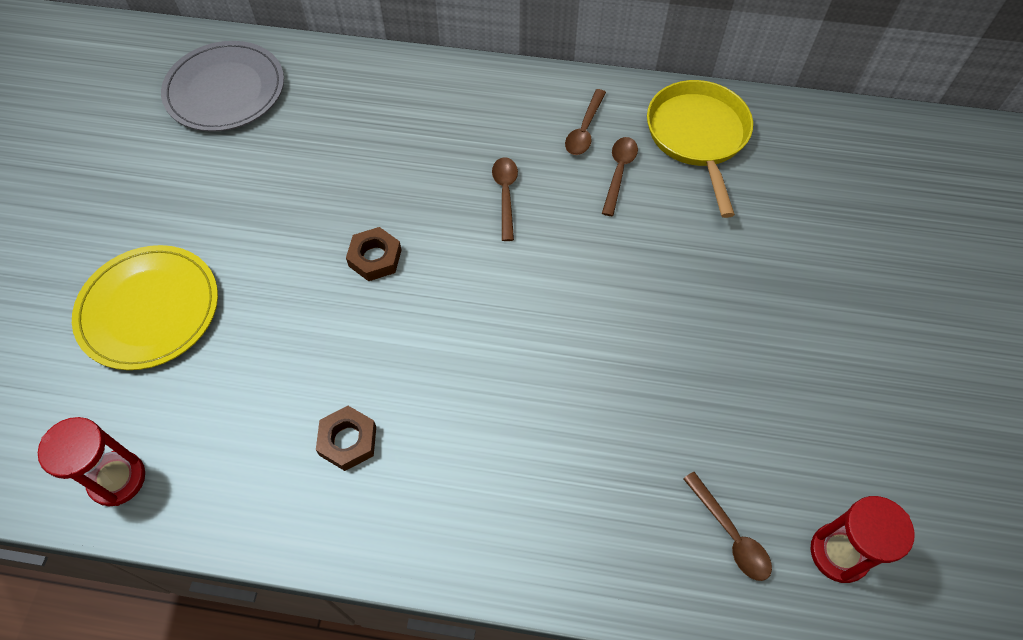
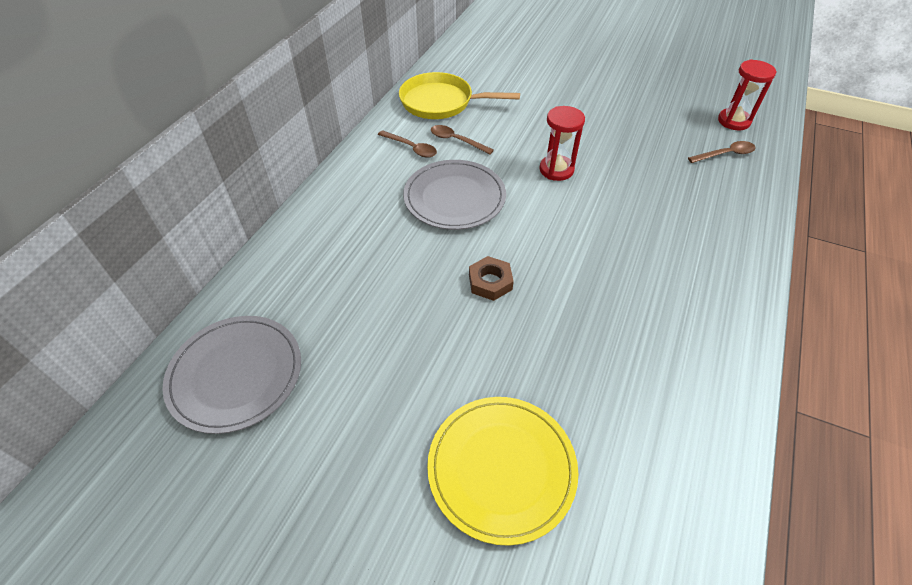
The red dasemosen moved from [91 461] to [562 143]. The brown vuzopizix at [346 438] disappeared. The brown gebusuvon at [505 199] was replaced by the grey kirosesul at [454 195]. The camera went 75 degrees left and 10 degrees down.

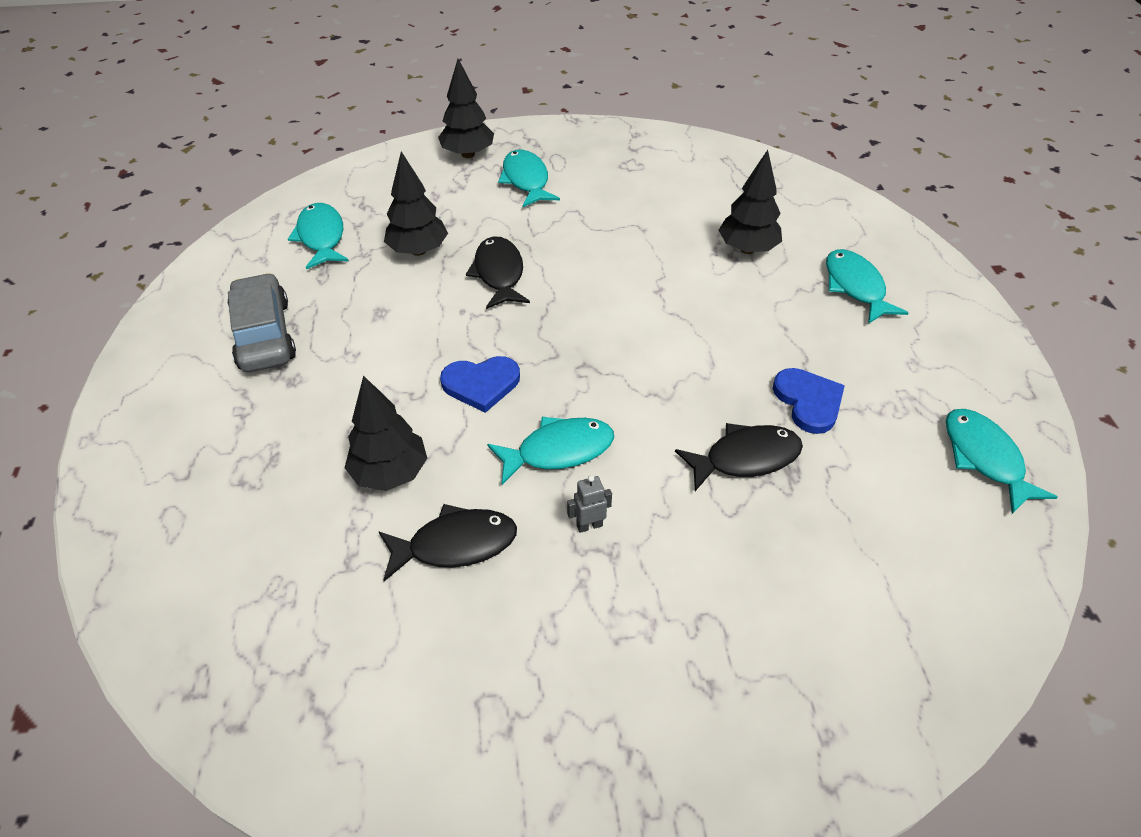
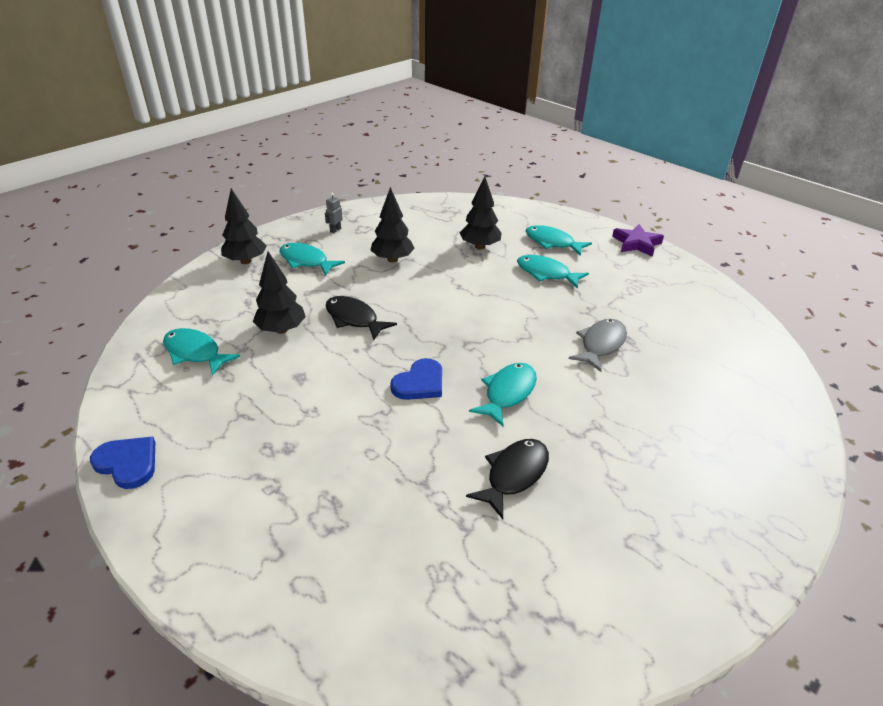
The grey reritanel at [261 322] disappeared. The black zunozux moved from [386 433] to [392 225]. The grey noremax moved from [589 504] to [334 213]. The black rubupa at [739 457] became the grey rubupa at [598 345]. The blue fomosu moved from [809 401] to [122 462]. The turquoise rubupa moved from [1002 461] to [553 272]. The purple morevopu at [638 240] appeared. The camera went 40 degrees left and 10 degrees down.

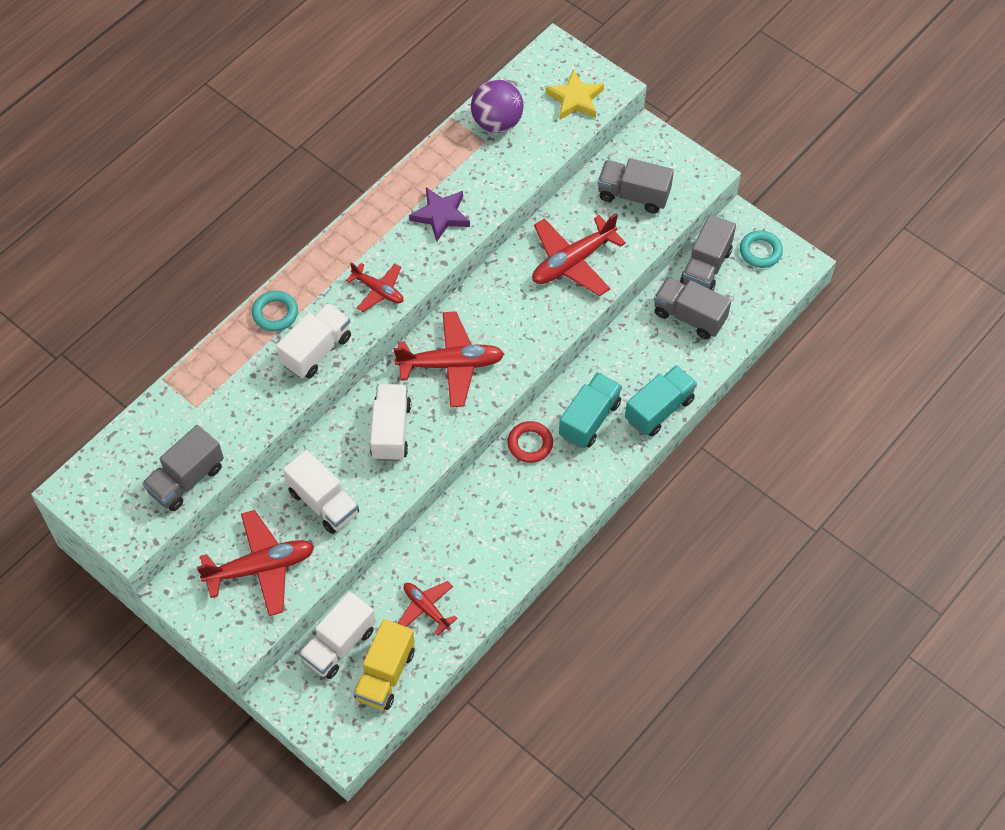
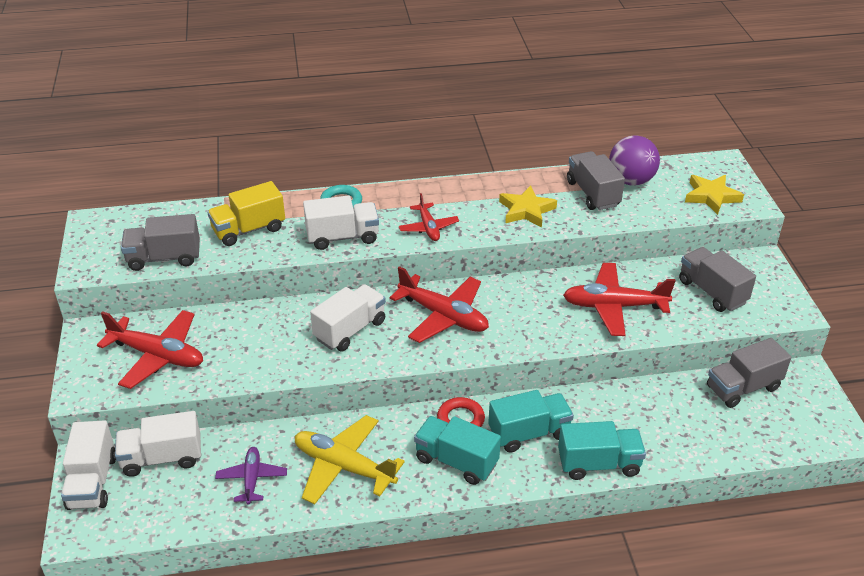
The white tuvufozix moved from [321 492] to [88 465]. The yellow tuvufozix moved from [384 664] to [246 213]. The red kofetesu at [427 608] became the purple kofetesu at [251 476]. The purple morevopu at [439 214] became the yellow morevopu at [528 206]. The grey tuvufozix moved from [692 308] to [596 180]. The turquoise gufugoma at [761 249] disappeared. The yellow kofetesu at [350 459] appeared. The turquoise tuvufozix at [457 450] appeared. The camera went 40 degrees right and 20 degrees down.

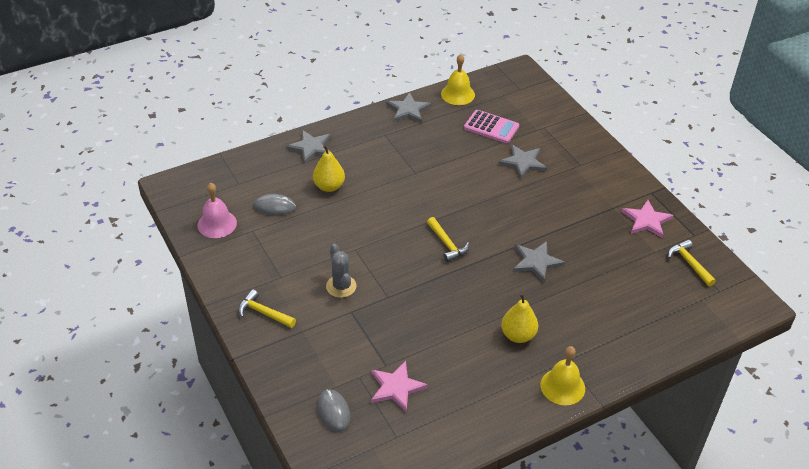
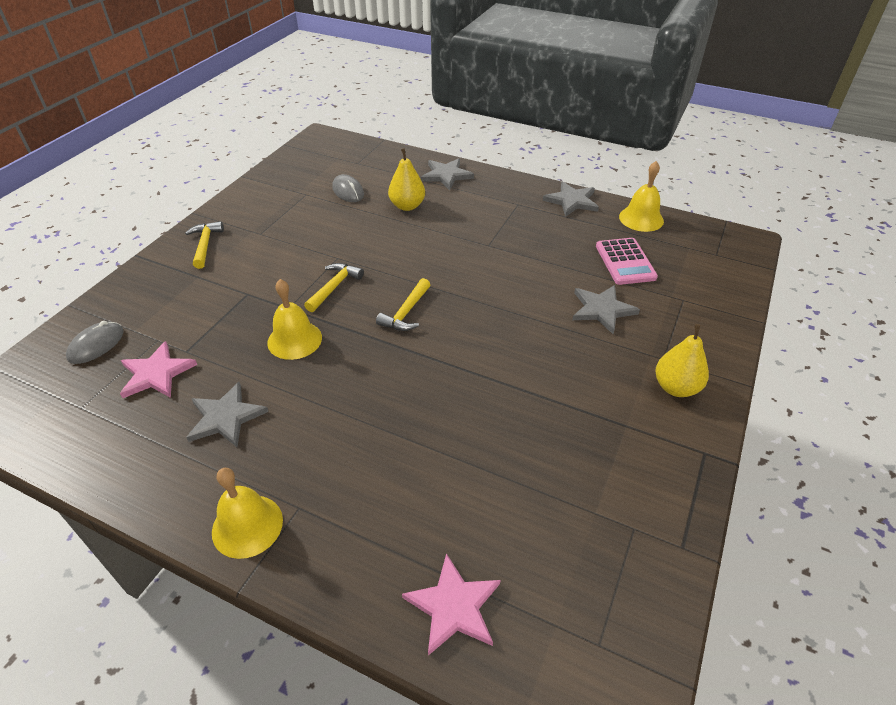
The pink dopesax at [217 210] disappeared. The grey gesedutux at [341 271] disappeared. The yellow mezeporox moved from [519 318] to [682 360]. The grey morevopu moved from [539 262] to [227 414]. The pink morevopu moved from [647 219] to [451 604]. The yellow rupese moved from [692 263] to [334 287]. The yellow dopesax at [294 319] appeared. The camera went 55 degrees right and 0 degrees up.

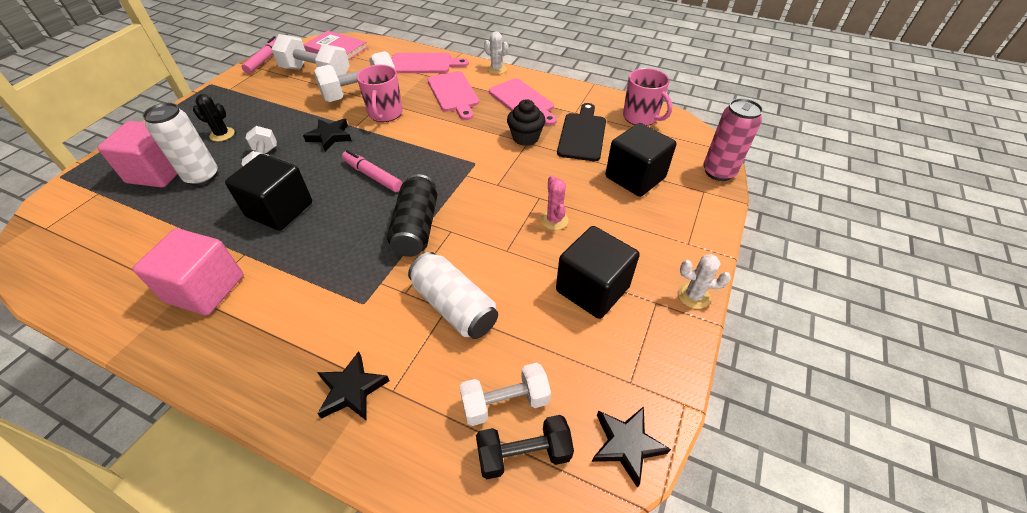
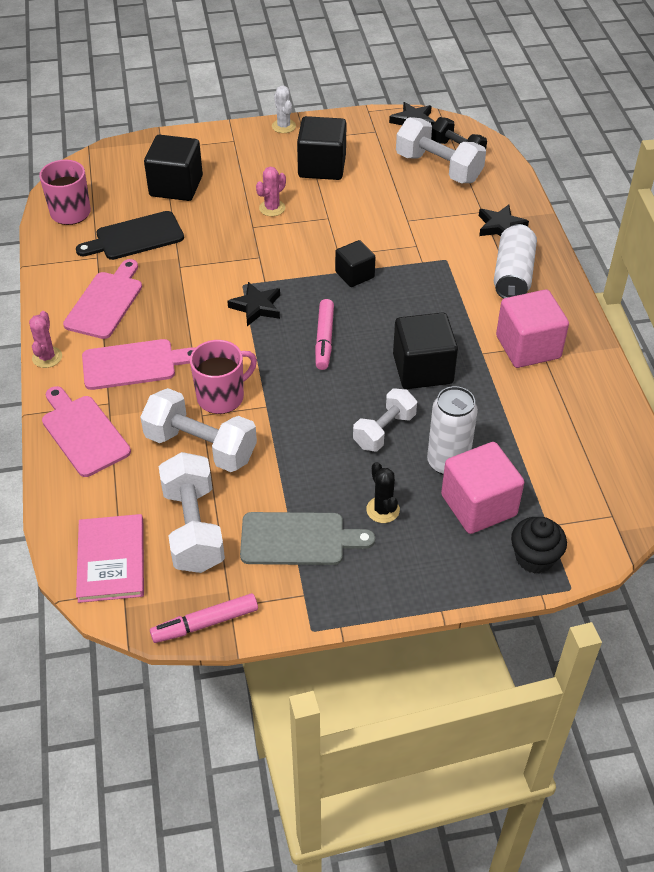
The black morevopu moved from [327 135] to [253 304]. The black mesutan at [412 215] was replaced by the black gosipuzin at [355 263]. The white mesutan moved from [453 295] to [515 261]. The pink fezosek at [453 95] turned 45 degrees clockwise. The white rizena at [505 394] changed to 1.53 times the size. The white gesedutux at [496 52] became the pink gesedutux at [45 339]. The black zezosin moved from [526 122] to [539 545]. The pink mesutan at [733 139] disappeared. The grey fezosek at [307 538] appeared. The camera went 125 degrees left and 0 degrees up.

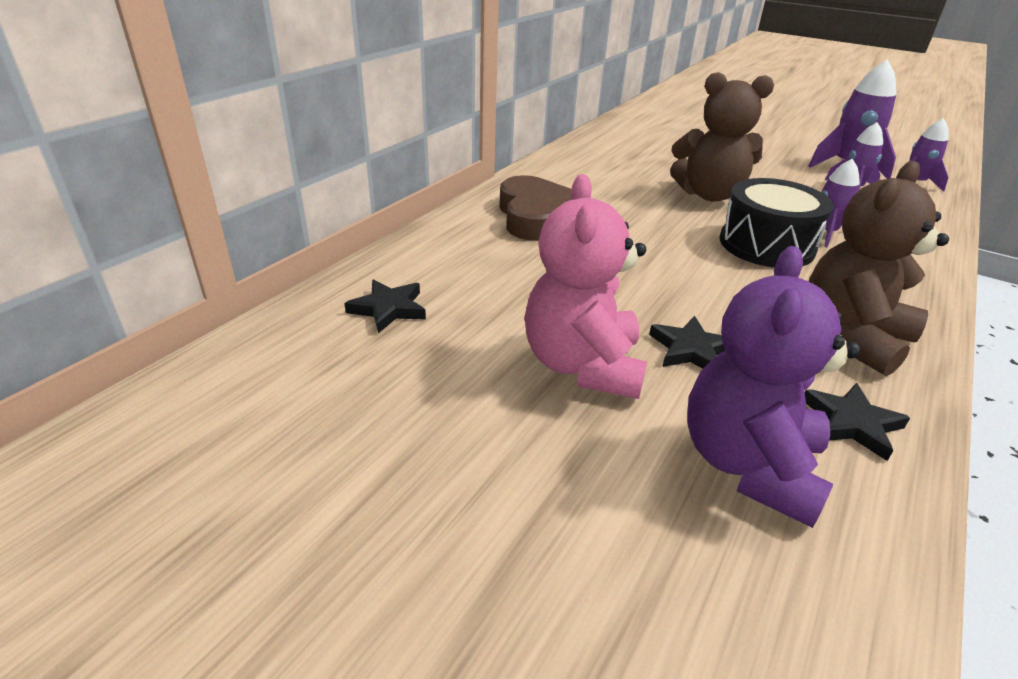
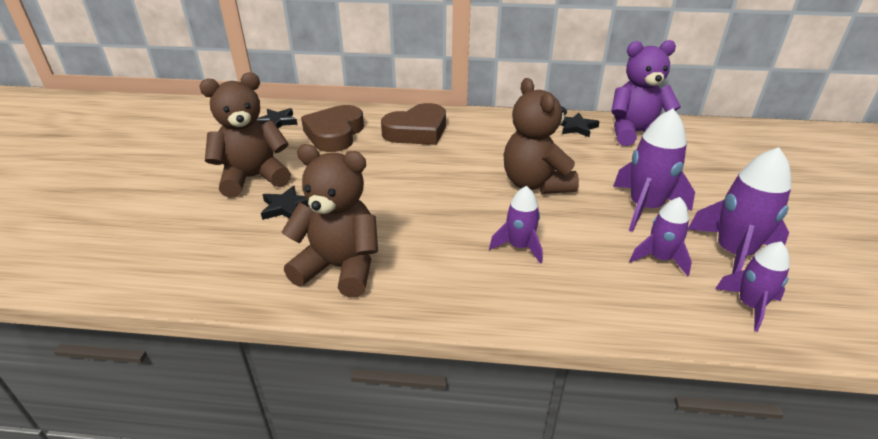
The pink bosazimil at [586 286] became the brown bosazimil at [245 135]. The purple bosazimil moved from [774 387] to [646 93]. The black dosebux at [776 223] disappeared. The black morevopu moved from [857 422] to [580 125]. The brown fomosu at [332 128] appeared. The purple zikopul at [654 170] appeared. The camera went 65 degrees right and 0 degrees up.

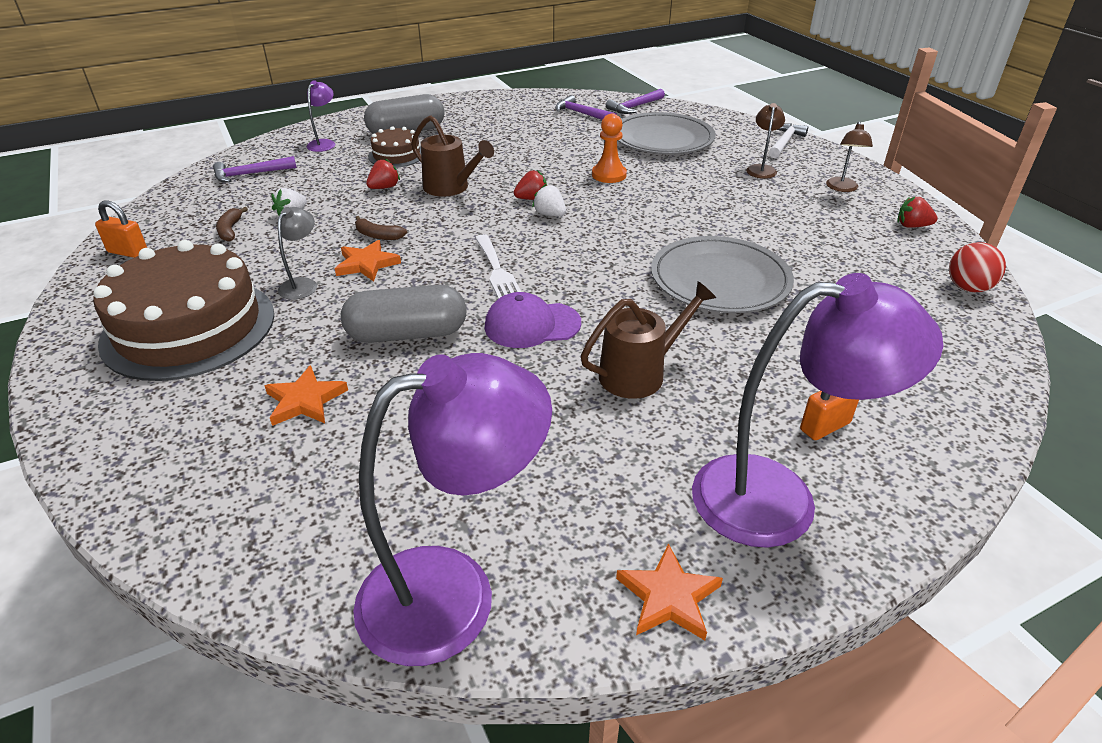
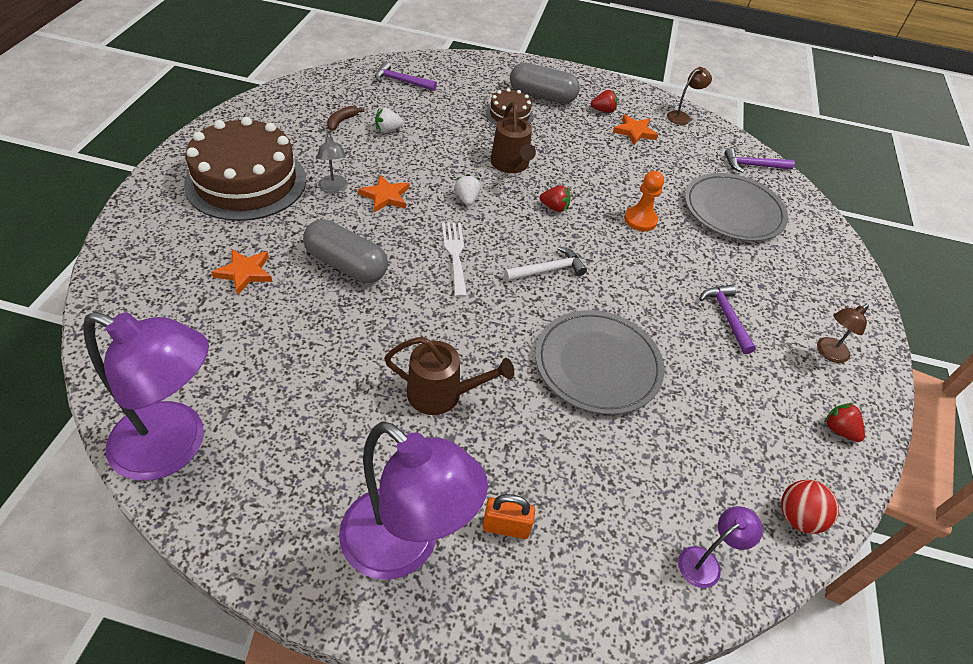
The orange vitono at [121 229] disappeared. The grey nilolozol at [297 253] turned 105 degrees clockwise. The purple nilolozol moved from [321 116] to [720 547]. The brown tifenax at [381 228] disappeared. The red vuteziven moved from [383 173] to [604 101]. The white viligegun at [498 266] turned 150 degrees clockwise. The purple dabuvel at [533 320] disappeared. The white vuteziven moved from [549 200] to [467 190]. The purple rupese moved from [586 107] to [728 319]. The orange morevopu moved from [669 591] to [635 129]. The brown nilolozol moved from [765 141] to [689 96]. The white rupese moved from [788 140] to [545 264]. The camera went 35 degrees right and 10 degrees up.

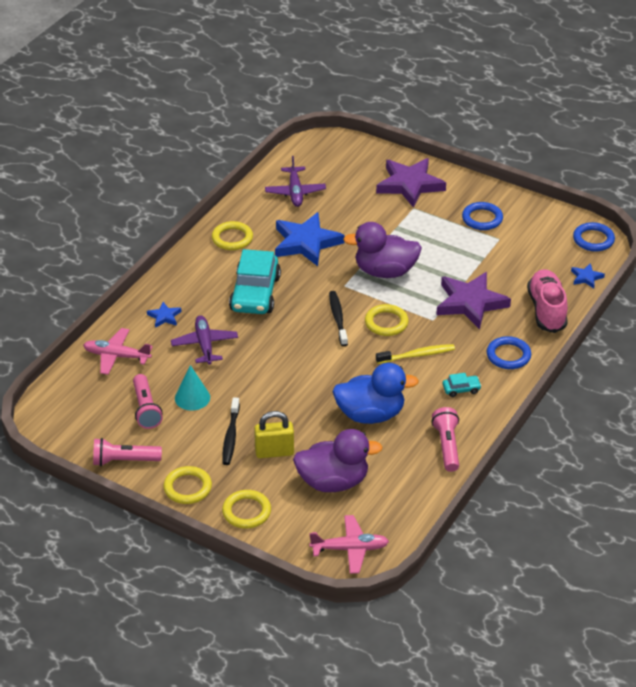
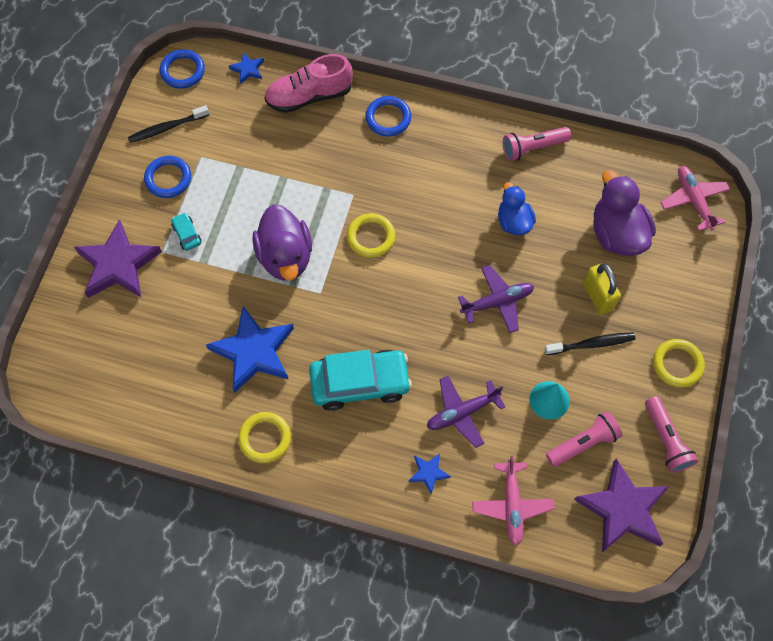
The yellow gufugoma at [246 509] disappeared. The purple kofetesu moved from [295 181] to [496 299]. The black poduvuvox moved from [338 318] to [168 124]. The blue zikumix at [375 393] changed to 0.63 times the size. The yellow poduvuvox at [415 354] disappeared. The purple morevopu moved from [473 300] to [621 505]. The turquoise reritanel moved from [462 385] to [186 231]. The camera went 105 degrees left and 25 degrees up.

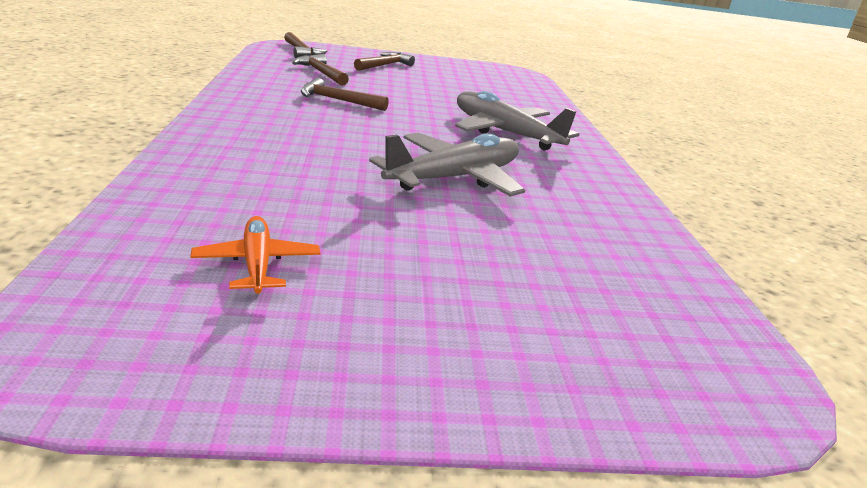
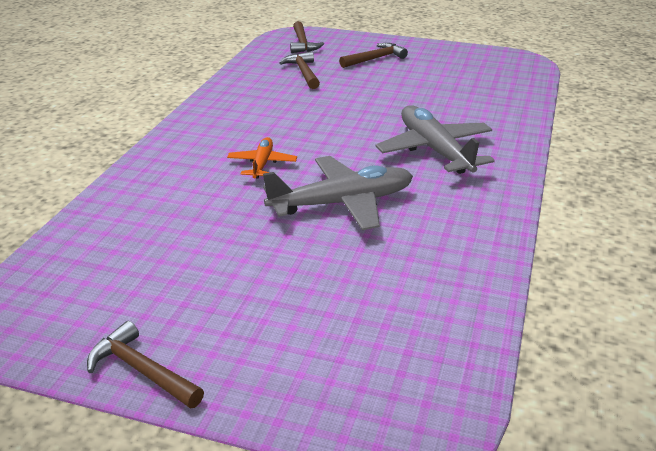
The orange kofetesu moved from [255 255] to [262 157]. The brown rupese moved from [345 94] to [145 364]. The camera went 25 degrees right and 5 degrees up.

